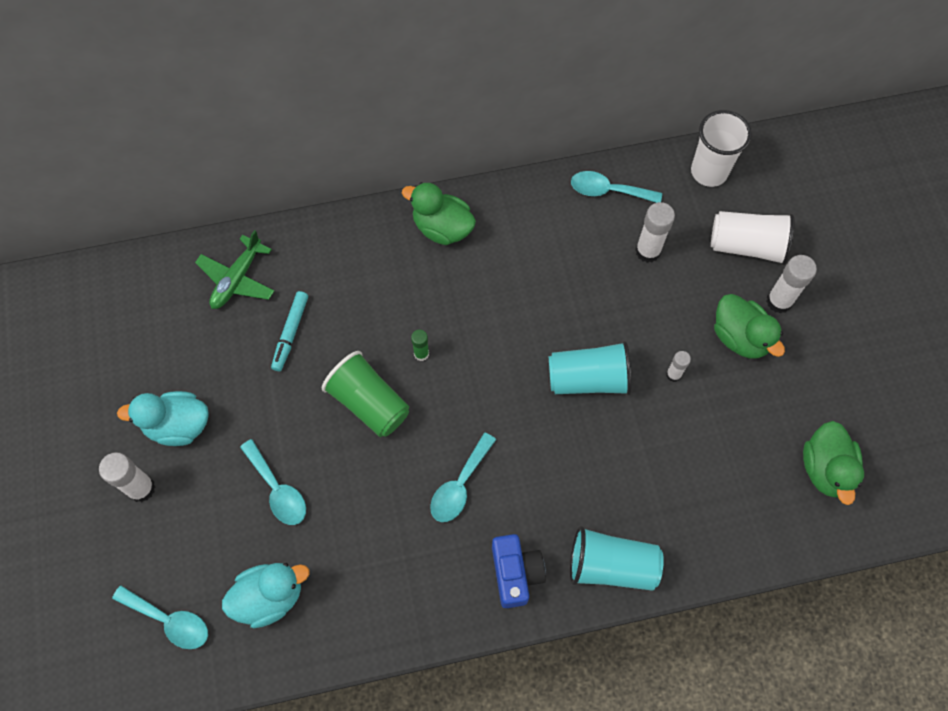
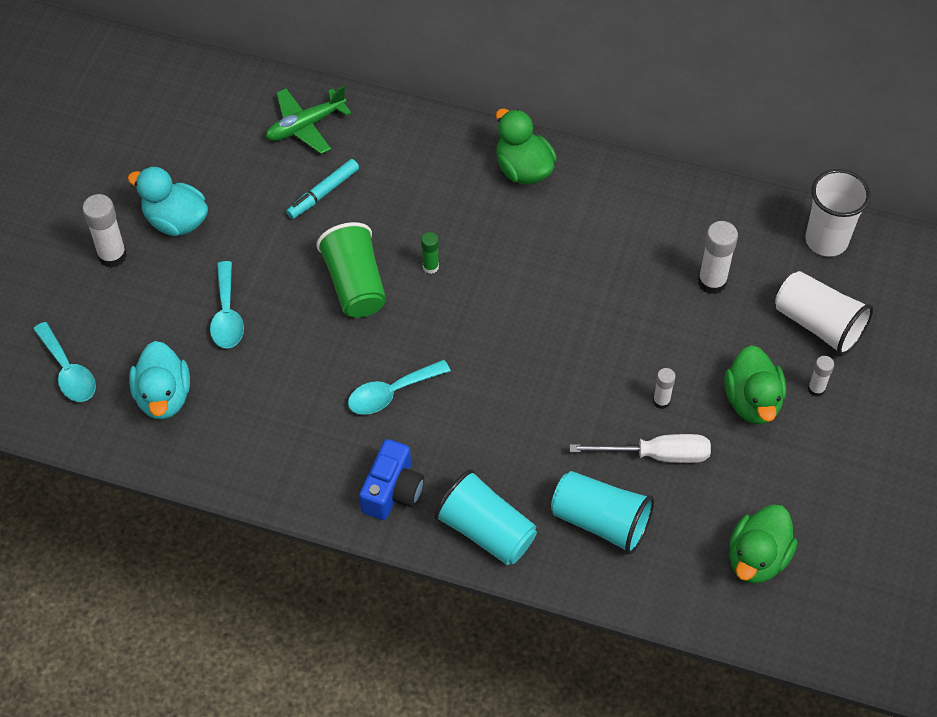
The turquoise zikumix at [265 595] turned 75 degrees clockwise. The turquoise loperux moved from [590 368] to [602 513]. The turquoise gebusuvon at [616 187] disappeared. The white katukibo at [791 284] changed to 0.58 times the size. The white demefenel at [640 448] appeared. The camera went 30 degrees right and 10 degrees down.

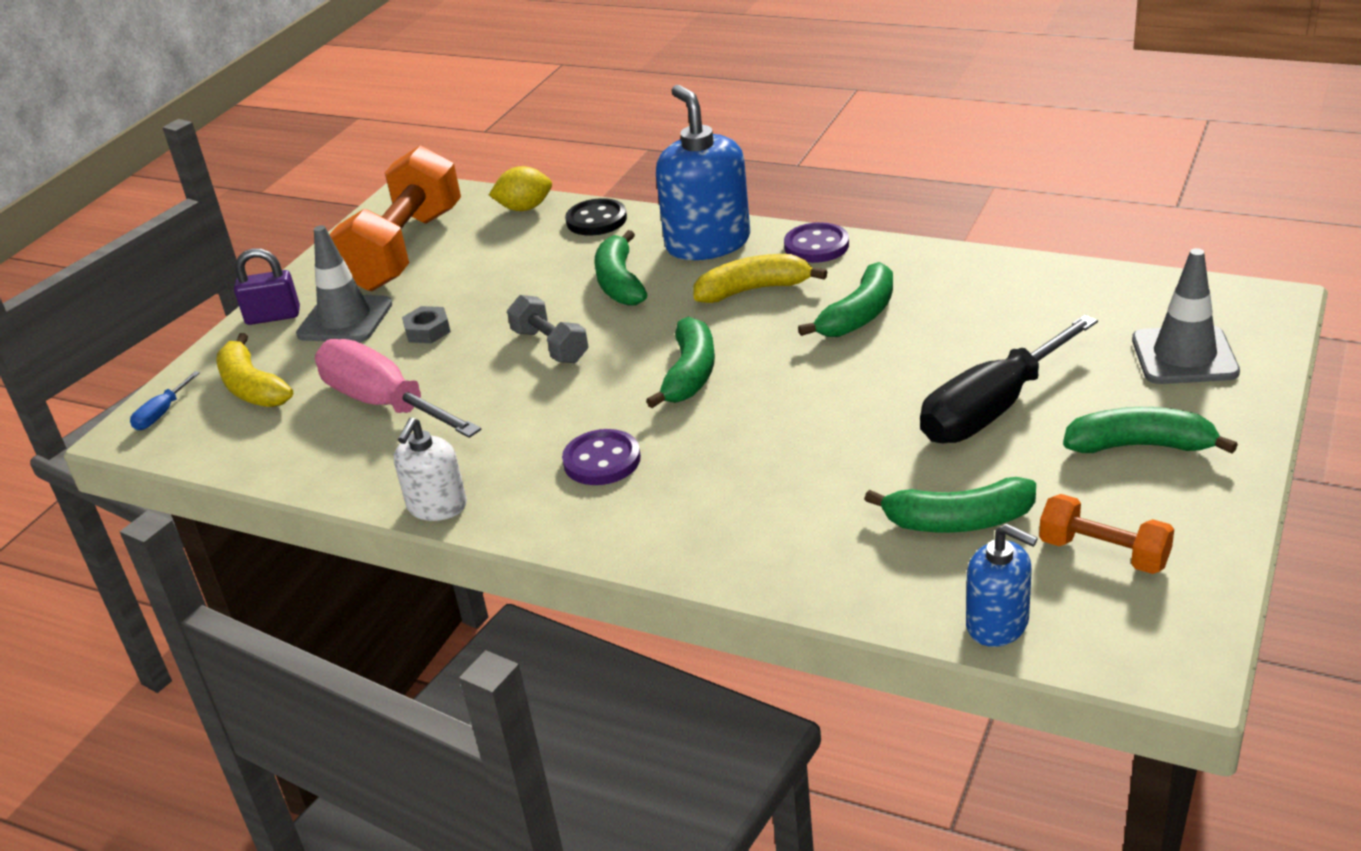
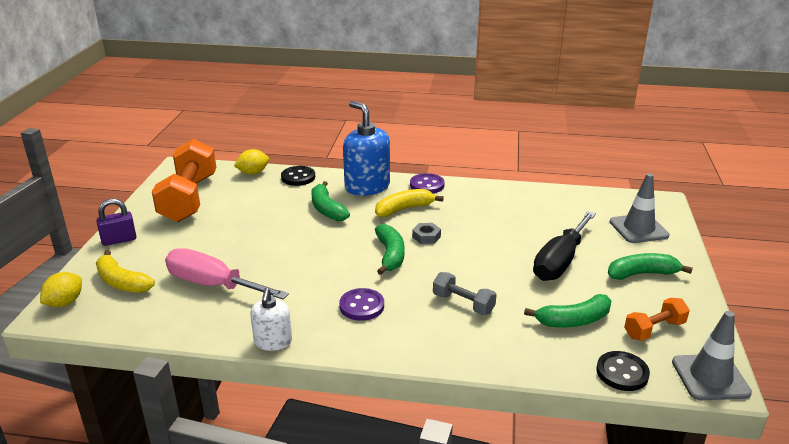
The blue demefenel at [165 400] was replaced by the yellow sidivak at [61 289]. The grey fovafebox moved from [344 283] to [712 356]. The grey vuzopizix moved from [426 324] to [426 233]. The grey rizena moved from [547 329] to [465 293]. The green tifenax at [845 299] disappeared. The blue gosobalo at [1002 585] was replaced by the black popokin at [623 371]. The orange rizena at [1106 534] turned 45 degrees counterclockwise. The camera went 20 degrees left and 5 degrees down.

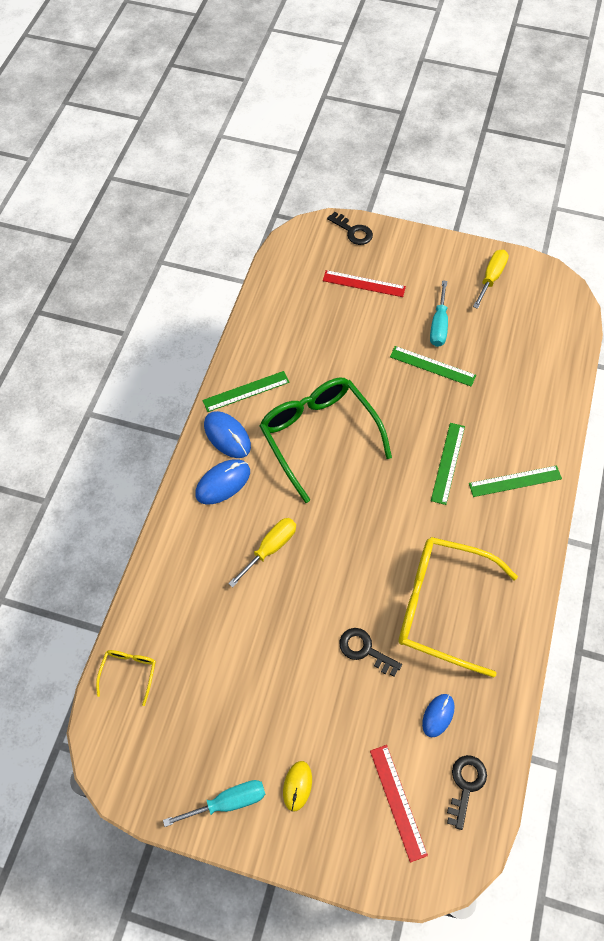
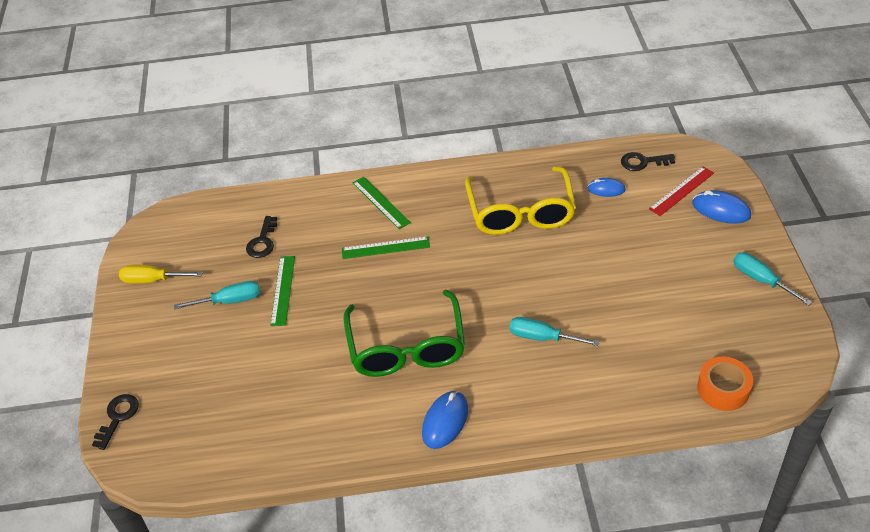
The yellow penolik at [126 678] was replaced by the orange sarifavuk at [725 384]. The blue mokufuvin moved from [222 482] to [721 207]. The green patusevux at [246 391] disappeared. The yellow demefenel at [262 553] became the turquoise demefenel at [555 331]. The green penolik at [325 440] turned 45 degrees counterclockwise. The yellow mokufuvin at [297 786] disappeared. The red patusevux at [364 283] disappeared. The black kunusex moved from [370 652] to [261 237]. The camera went 110 degrees left and 15 degrees down.

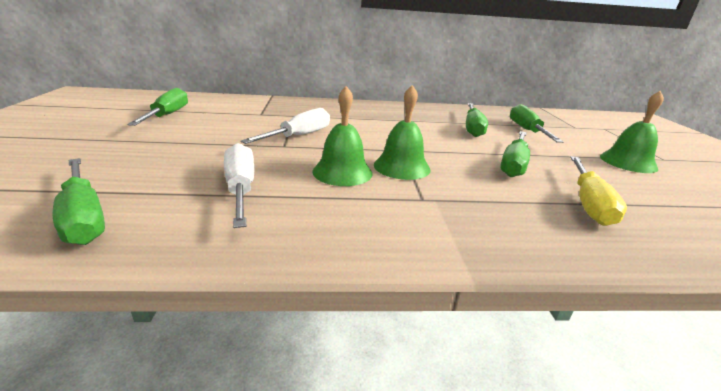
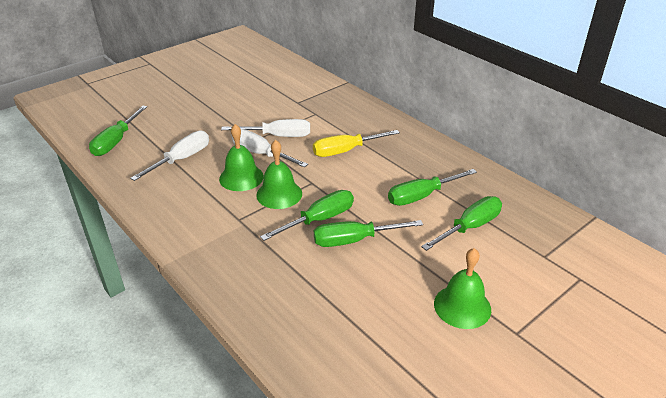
The green demefenel moved from [158 107] to [307 215]. The yellow demefenel moved from [598 191] to [356 143]. The white demefenel at [270 148] appeared. The camera went 55 degrees right and 10 degrees up.

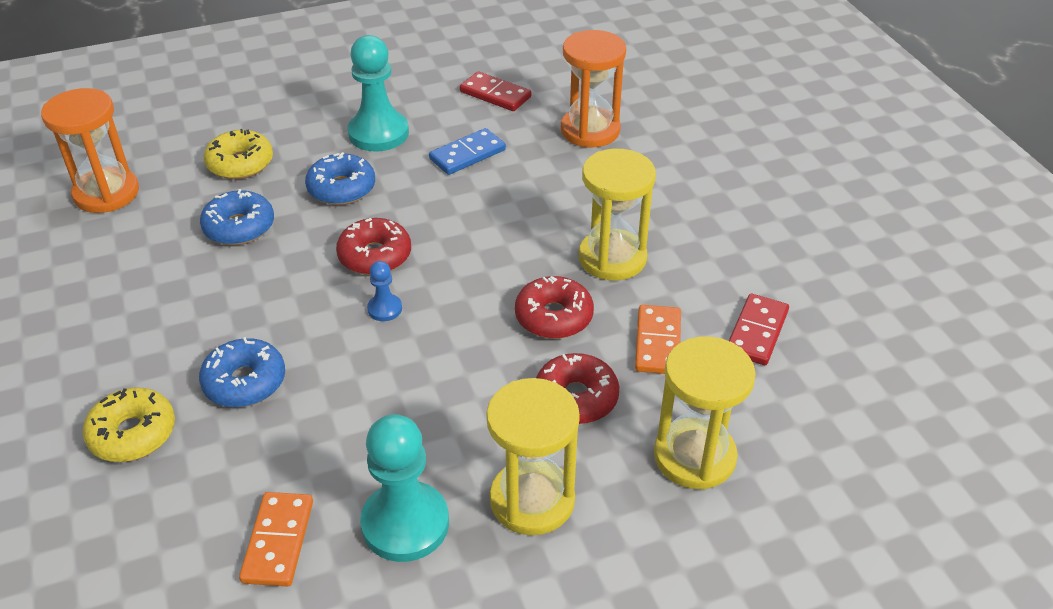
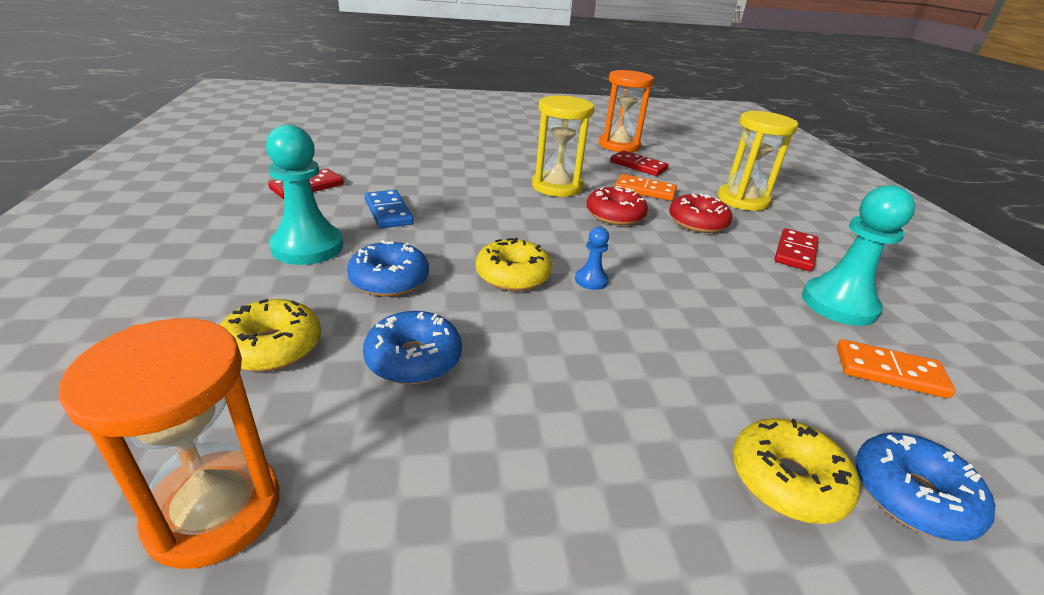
The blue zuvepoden moved from [242 372] to [925 486]. The red zuvepoden at [373 246] became the yellow zuvepoden at [514 264]. The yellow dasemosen at [533 456] was replaced by the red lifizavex at [796 249]. The orange dasemosen moved from [593 88] to [626 111]. The camera went 80 degrees left and 10 degrees down.

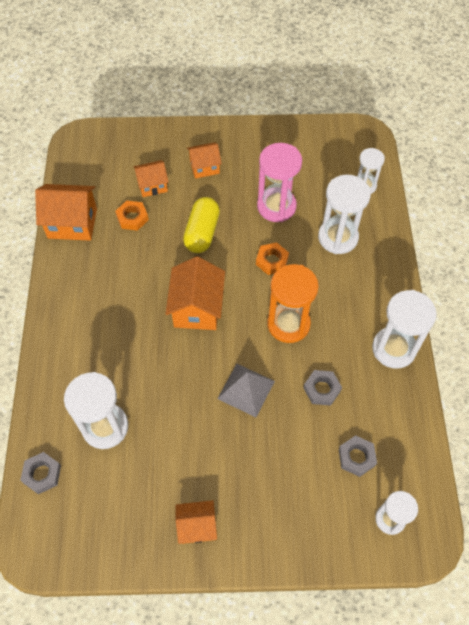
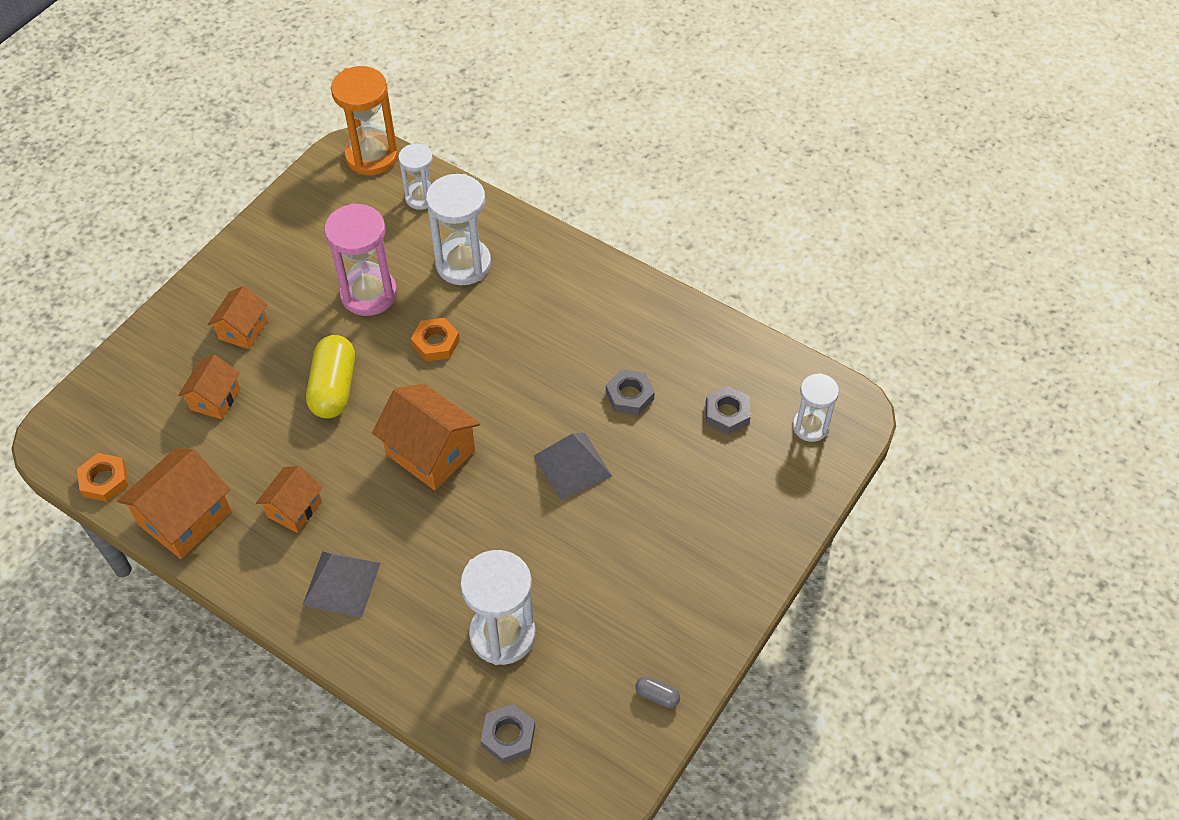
The orange vuzopizix moved from [132 216] to [103 477]. The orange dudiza moved from [196 522] to [289 499]. The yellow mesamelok at [201 225] turned 45 degrees clockwise. The orange dasemosen moved from [293 303] to [364 121]. The white dasemosen at [404 329] disappeared. The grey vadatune at [341 584] appeared. The grey mesamelok at [657 692] appeared. The camera went 55 degrees left and 5 degrees down.

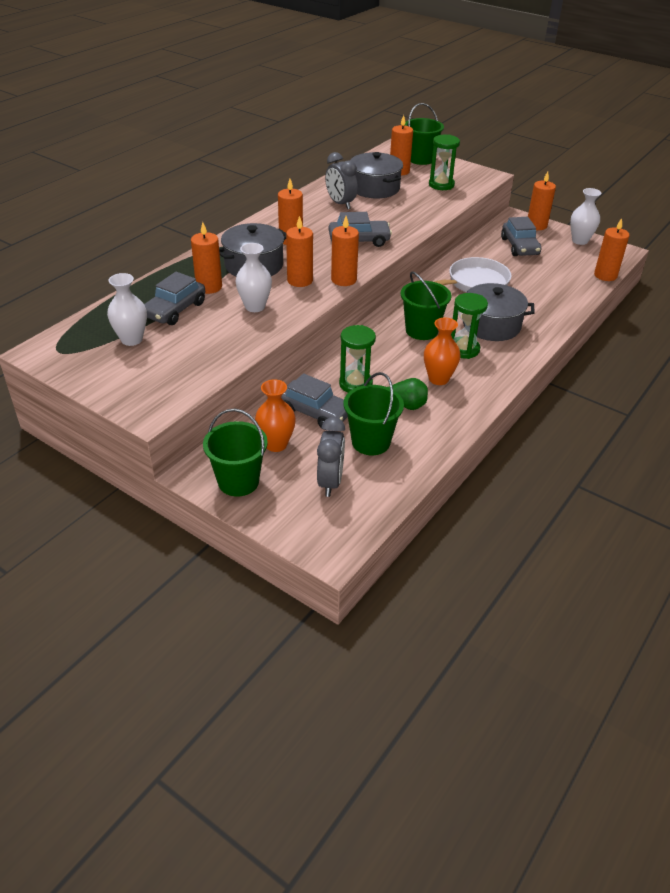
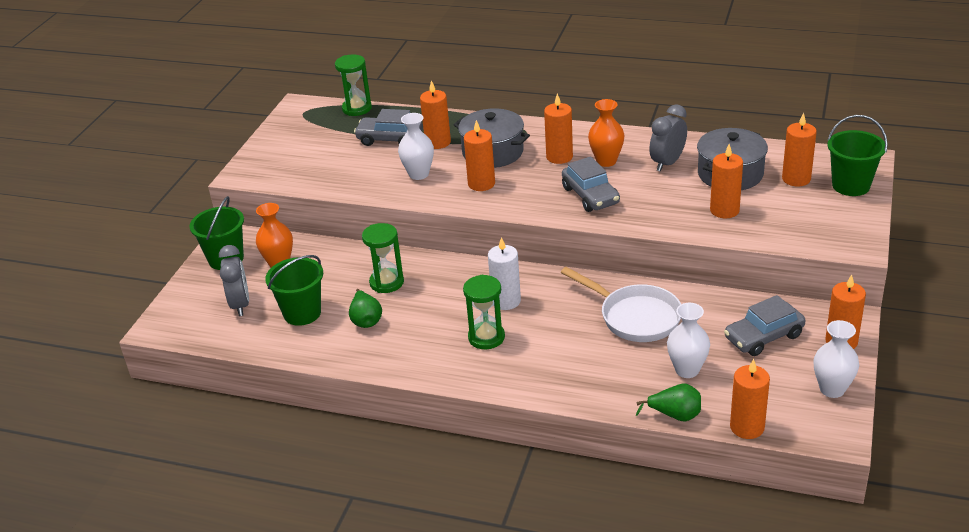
The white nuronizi moved from [127 309] to [688 340]. The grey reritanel at [314 401] disappeared. The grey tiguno at [331 457] turned 90 degrees counterclockwise. The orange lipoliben moved from [345 251] to [726 181]. The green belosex at [426 305] was replaced by the white lipoliben at [504 273]. The orange nuronizi moved from [442 351] to [606 133]. The green dasemosen moved from [444 162] to [353 85]. The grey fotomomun at [498 312] disappeared. The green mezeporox at [668 403] appeared. The camera went 75 degrees right and 5 degrees down.

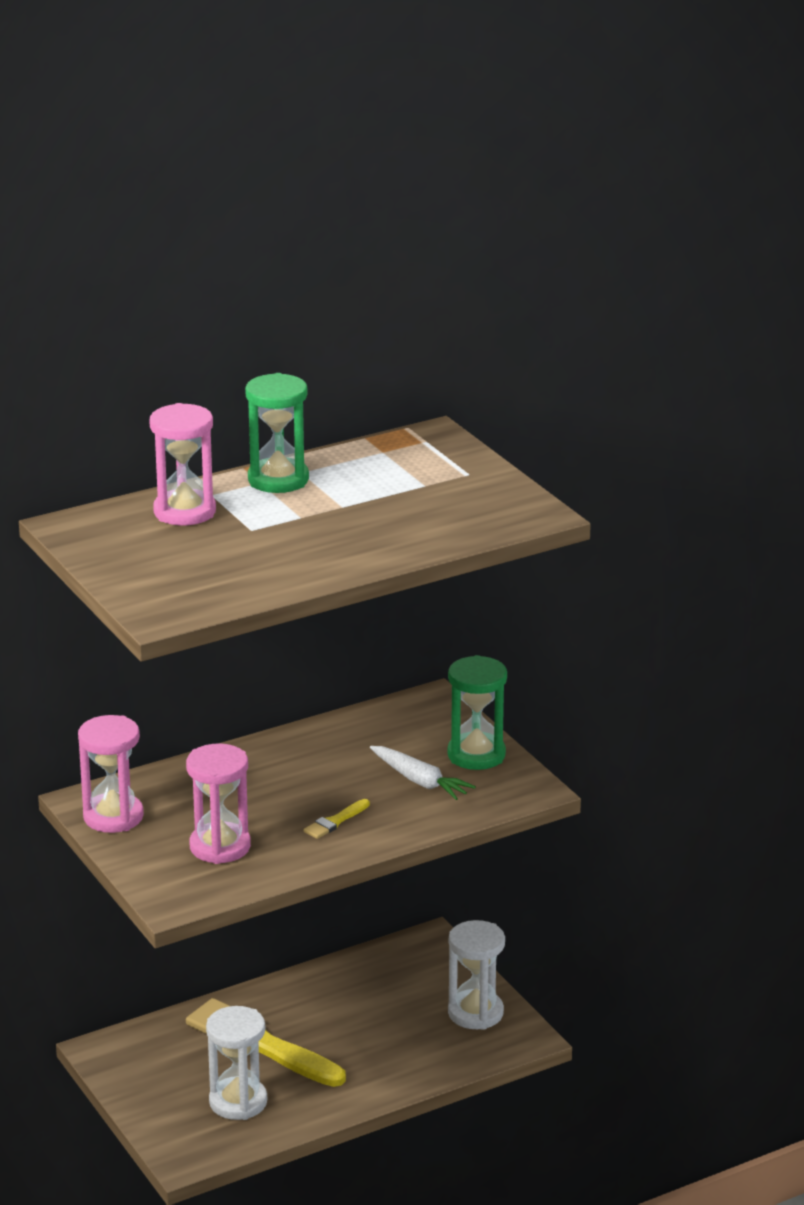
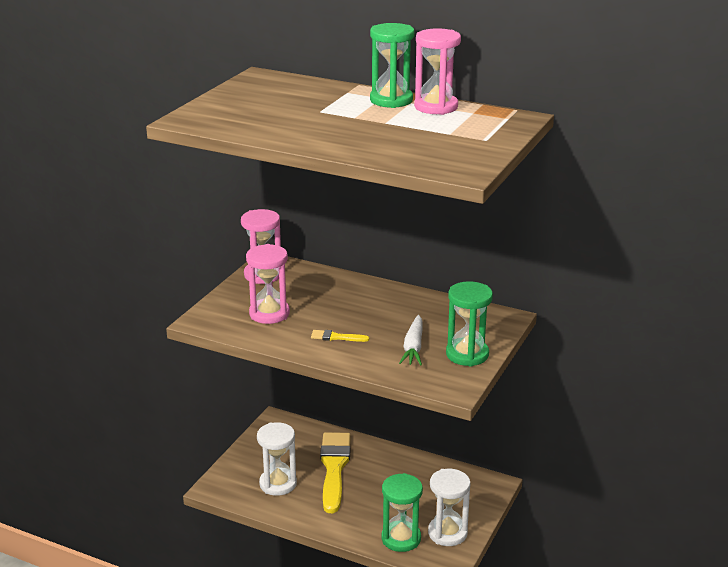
The pink dasemosen moved from [182 464] to [437 71]. The green dasemosen at [402 512] appeared. The camera went 55 degrees right and 0 degrees up.

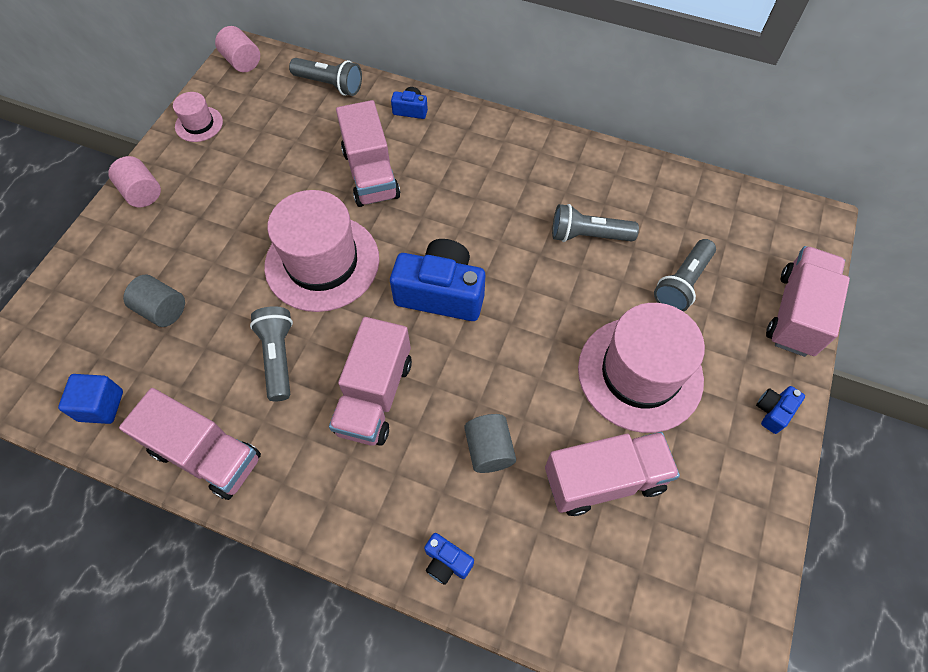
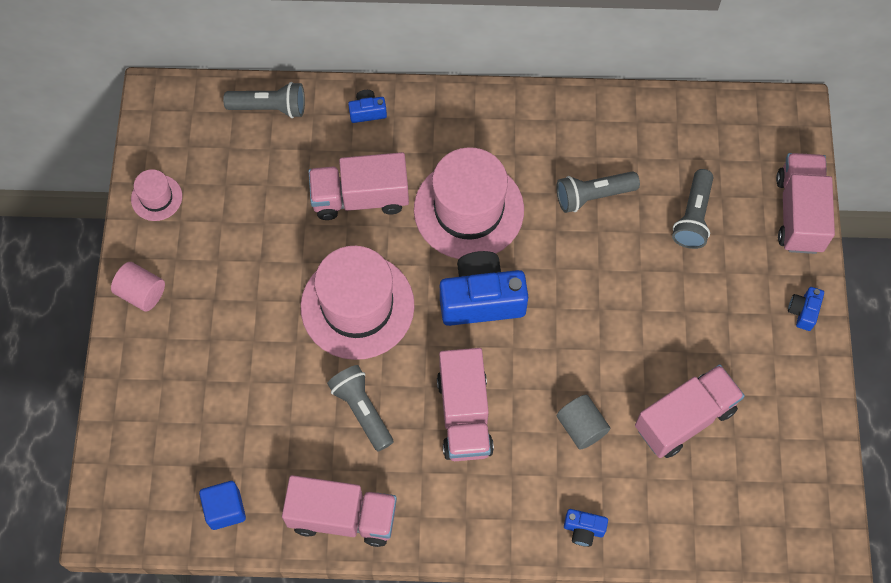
The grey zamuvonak at [154 301] disappeared. The pink zamuvonak at [237 49] disappeared. The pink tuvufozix at [368 153] turned 120 degrees clockwise. The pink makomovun moved from [641 368] to [469 203]. The camera went 20 degrees left and 5 degrees up.

